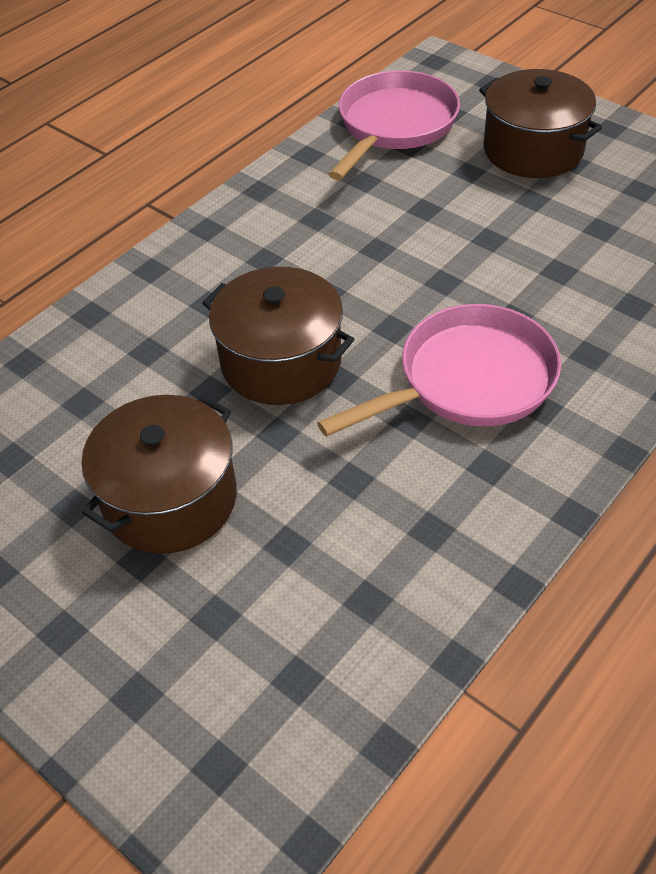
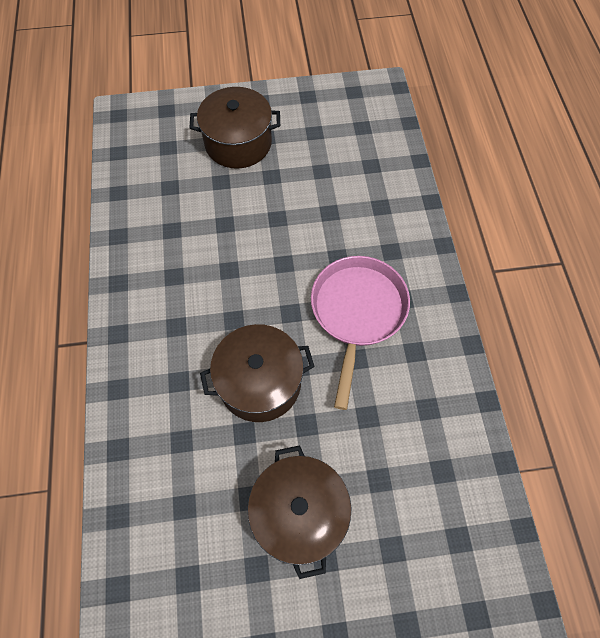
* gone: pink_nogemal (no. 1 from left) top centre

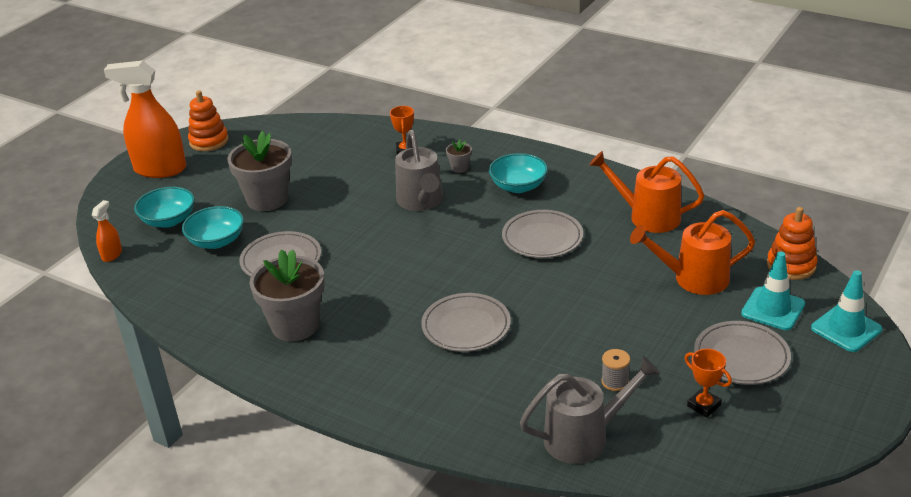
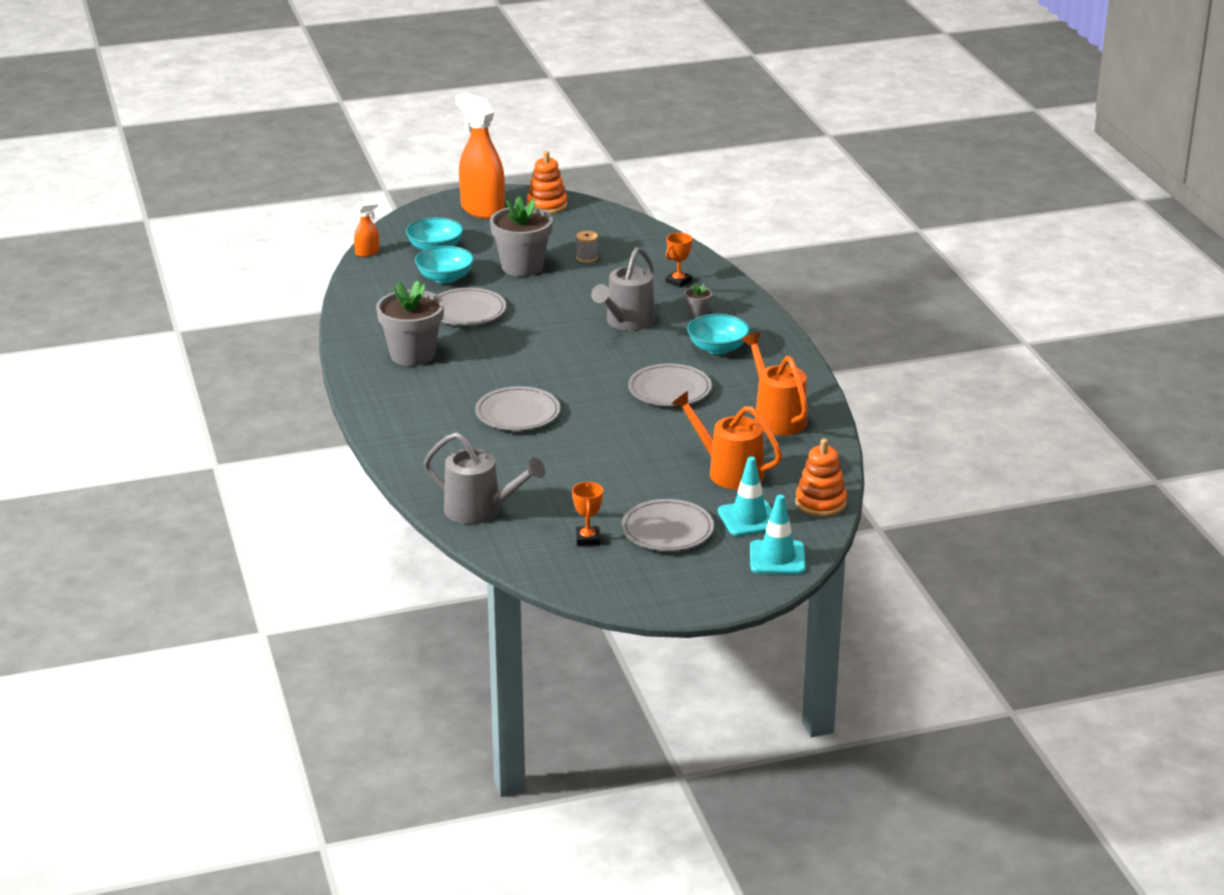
* shifted: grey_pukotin bottom right to top centre

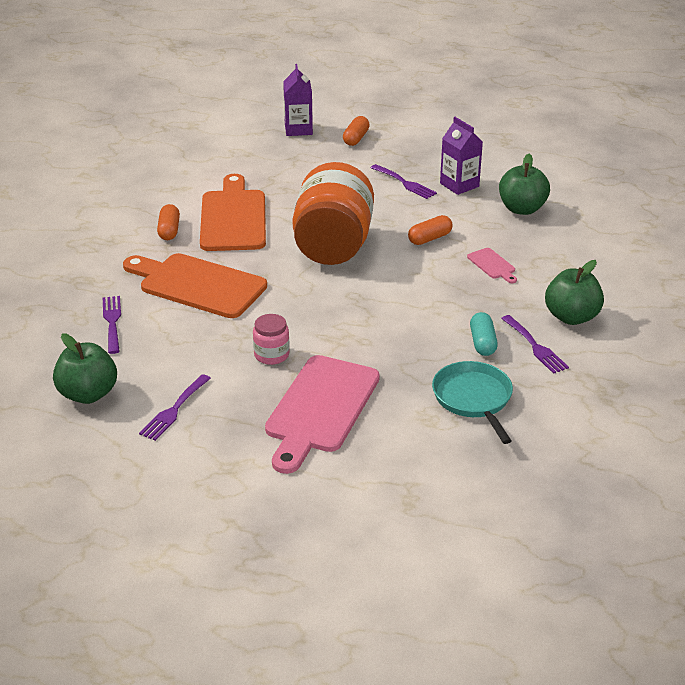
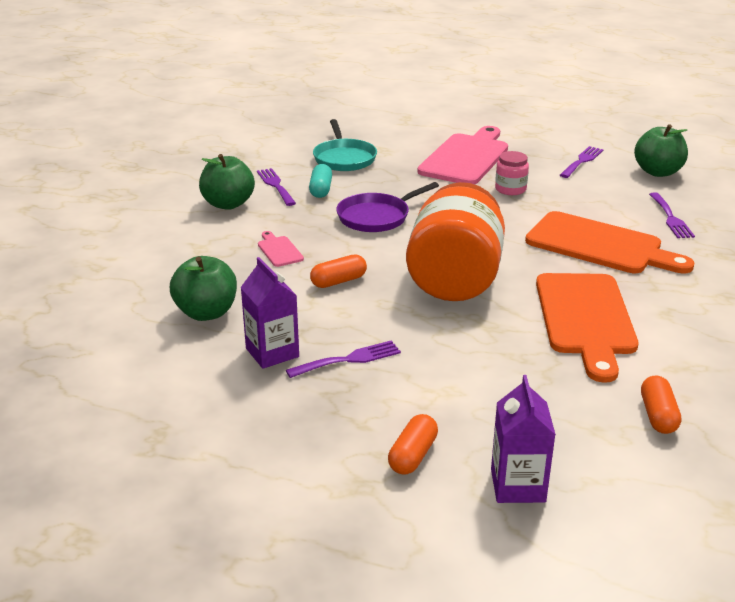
* shifted: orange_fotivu (no. 1 from left in the first image) top left to orange_fotivu (no. 3 from left) bottom right
* rotated: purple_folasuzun (no. 3 from left in the first image) top centre = centre 105 degrees clockwise
* new: purple_nogemal centre

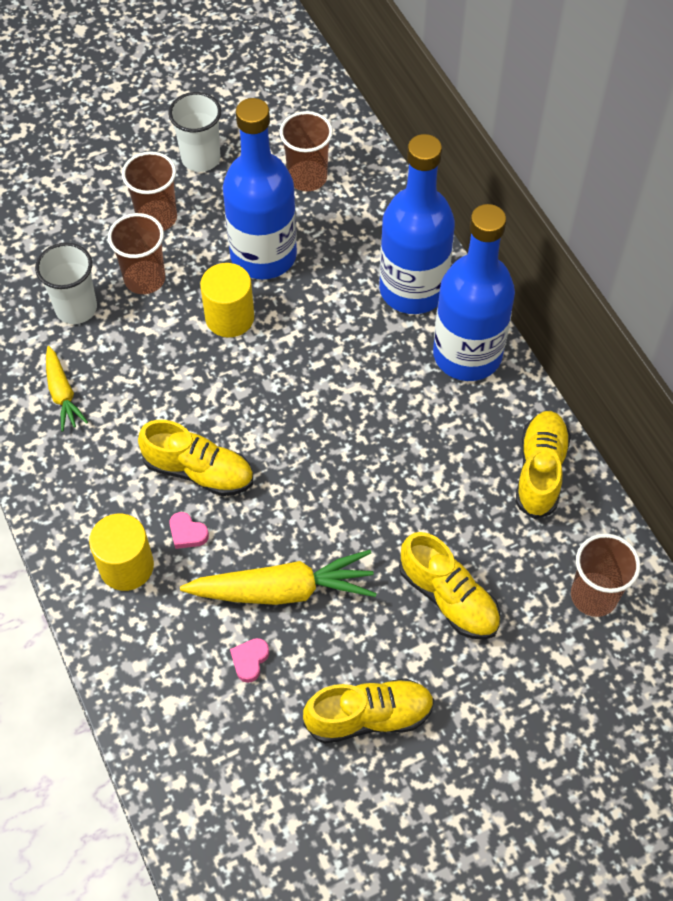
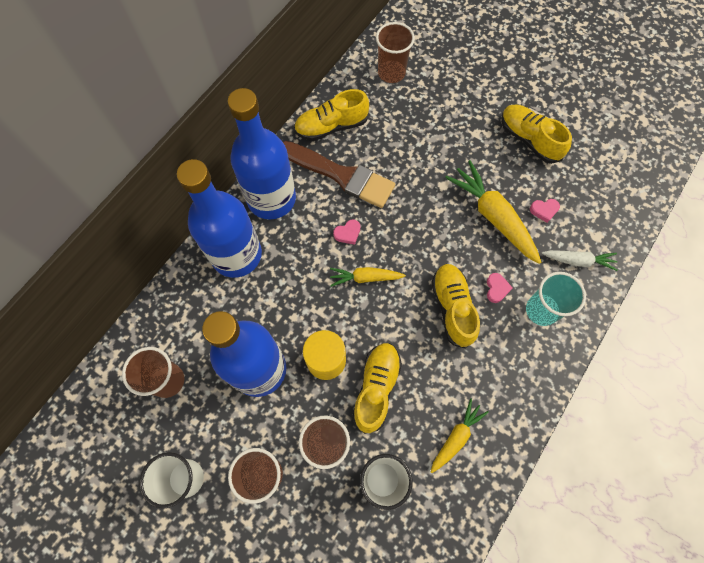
* swapped: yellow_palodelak (no. 1 from left) middle left to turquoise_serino middle right
* shifted: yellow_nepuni (no. 3 from left in the first image) middle right to yellow_nepuni (no. 2 from left) bottom centre
* new: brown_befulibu top centre
* new: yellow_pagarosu (no. 1 from left) centre
* new: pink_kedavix (no. 1 from left) centre
* new: white_pagarosu middle right

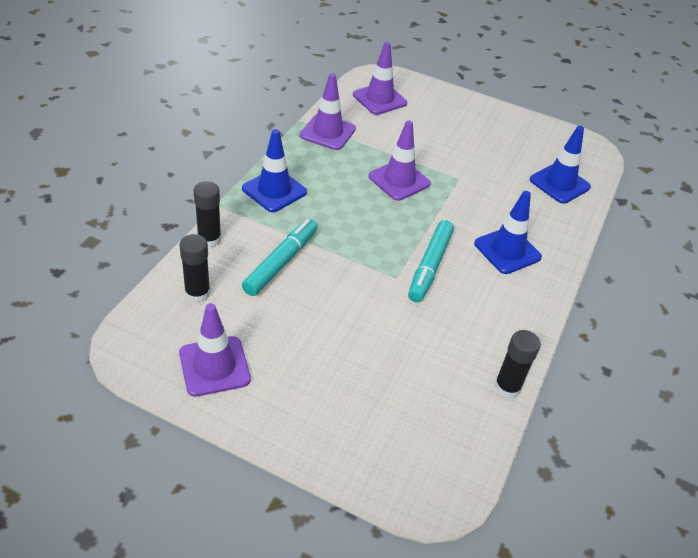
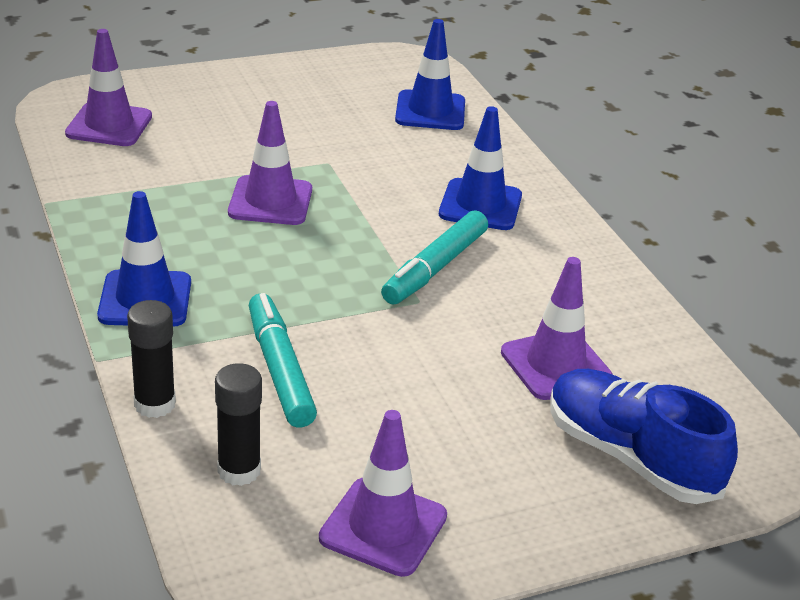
* shifted: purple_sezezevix (no. 2 from left in the first image) top centre to purple_sezezevix (no. 4 from left) middle right
* rotated: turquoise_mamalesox (no. 2 from left) centre = centre 60 degrees clockwise
* gone: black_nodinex (no. 3 from left) middle right
* new: blue_nepuni bottom right

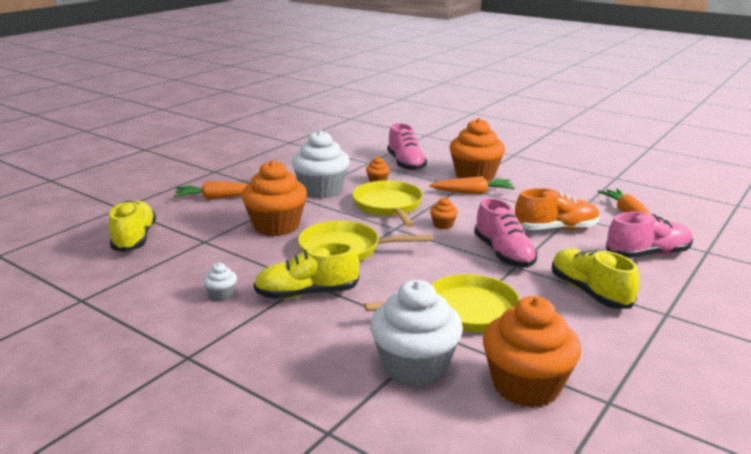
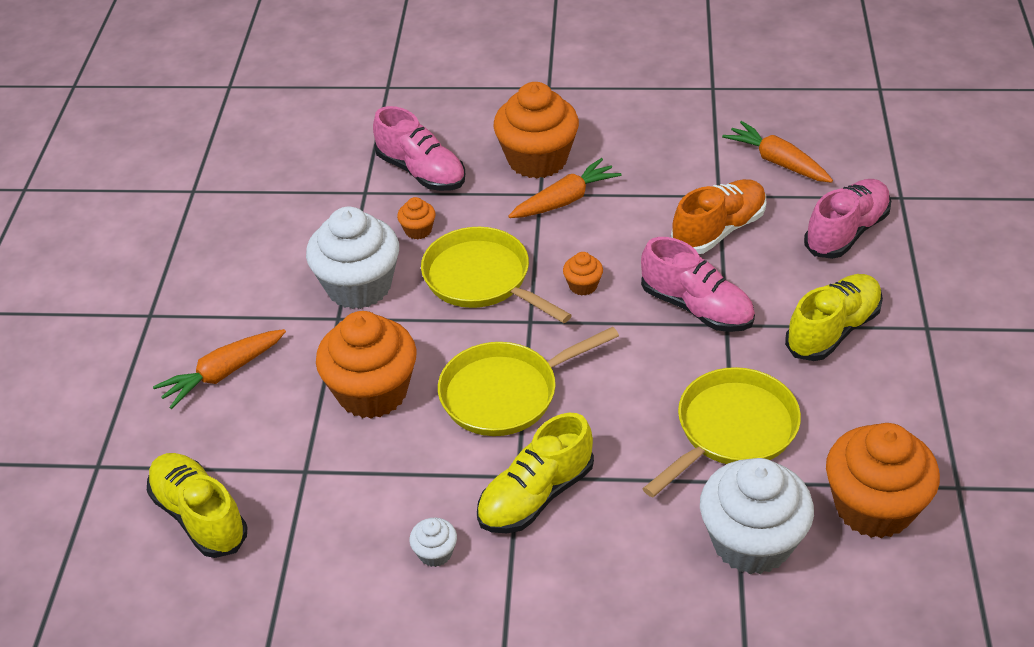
* rotated: yellow_nepuni (no. 3 from left) middle right = middle right 105 degrees clockwise

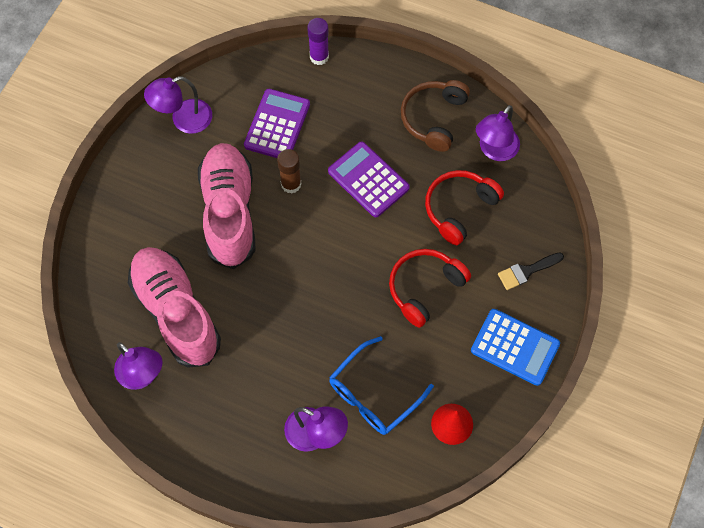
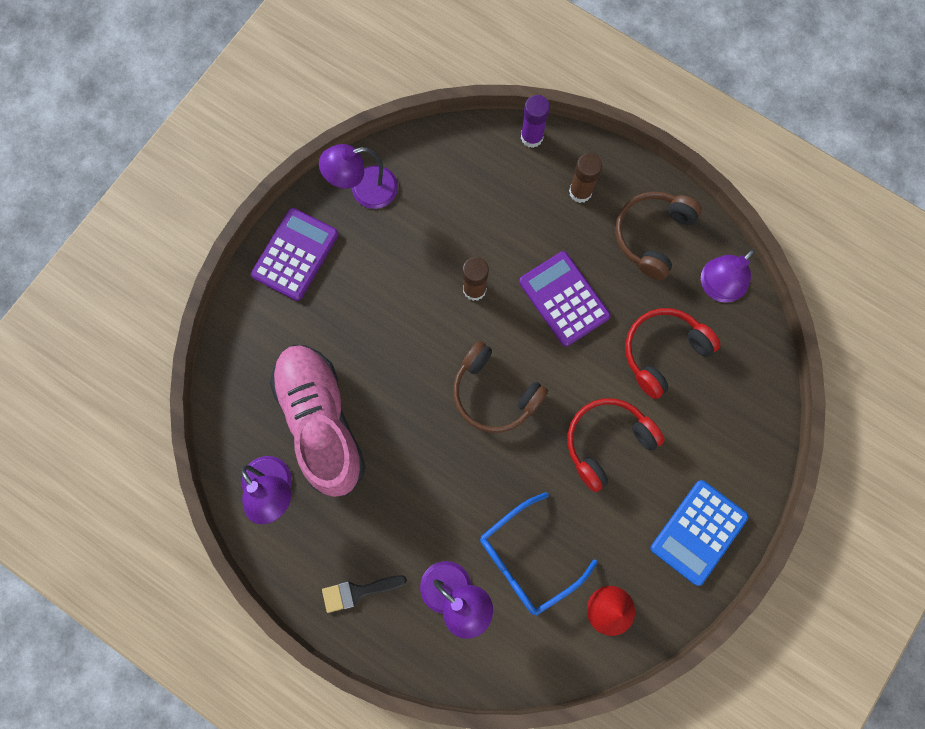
* gone: pink_nepuni (no. 2 from left) middle left
* shifted: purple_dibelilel (no. 1 from left) top centre to middle left
* rotated: blue_dibelilel middle right = bottom right 90 degrees clockwise
* shifted: black_befulibu middle right to bottom centre
* new: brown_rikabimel (no. 1 from left) centre
* new: brown_nodinex (no. 2 from left) top centre

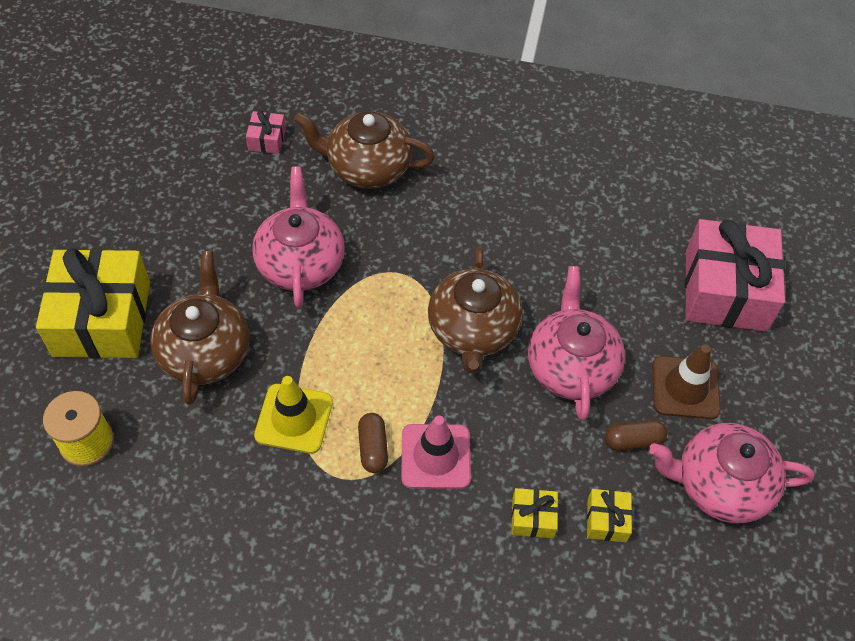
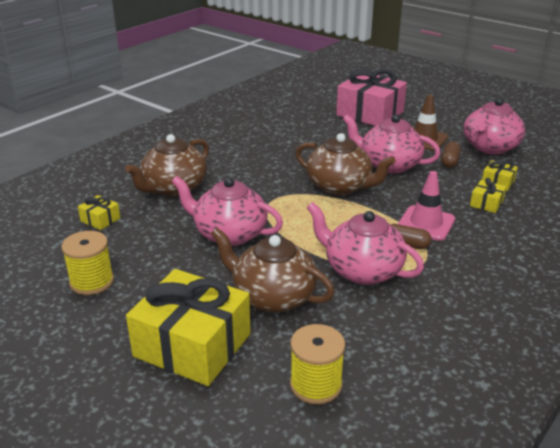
* repainted: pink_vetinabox (no. 1 from left) top left to yellow_vetinabox (no. 1 from left) middle left
* swapped: yellow_sezezevix centre to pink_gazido (no. 2 from left) centre
* new: yellow_pukotin (no. 1 from left) middle left

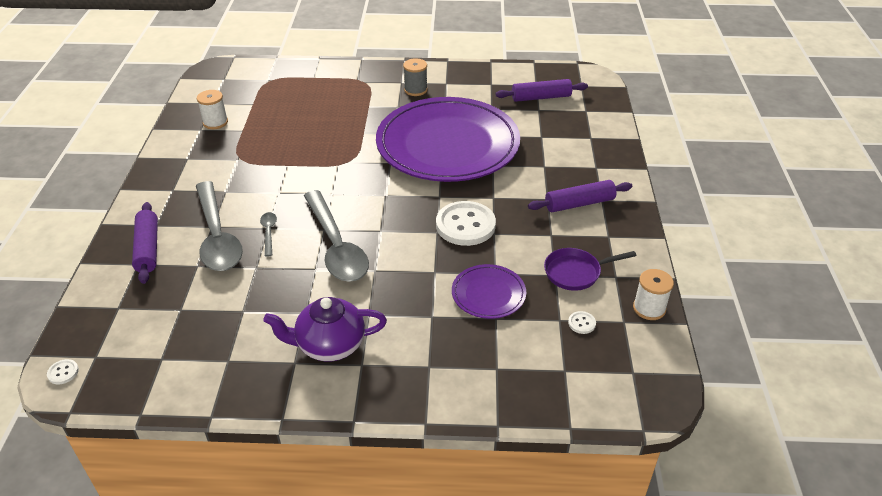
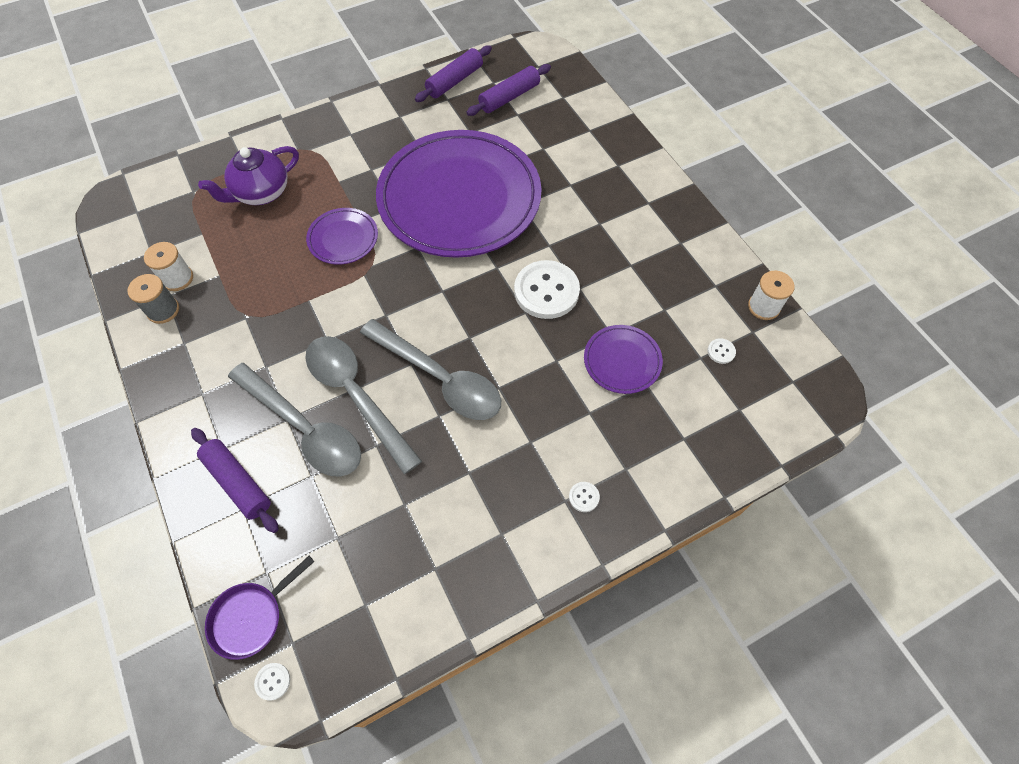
* scaled: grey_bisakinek (no. 2 from left) middle left = centre x2.40
* shifted: purple_gazido centre to top left
* shifted: grey_pukotin top centre to middle left
* shifted: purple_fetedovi (no. 3 from left in the first image) centre to purple_fetedovi (no. 2 from left) top centre
* shifted: purple_nogemal middle right to bottom left
* new: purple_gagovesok (no. 1 from left) top centre
* new: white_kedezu (no. 3 from left) centre

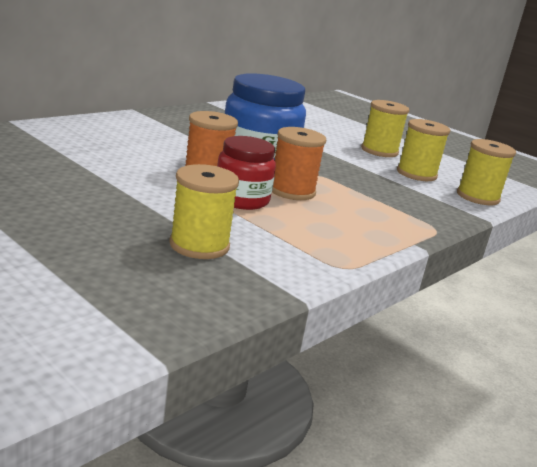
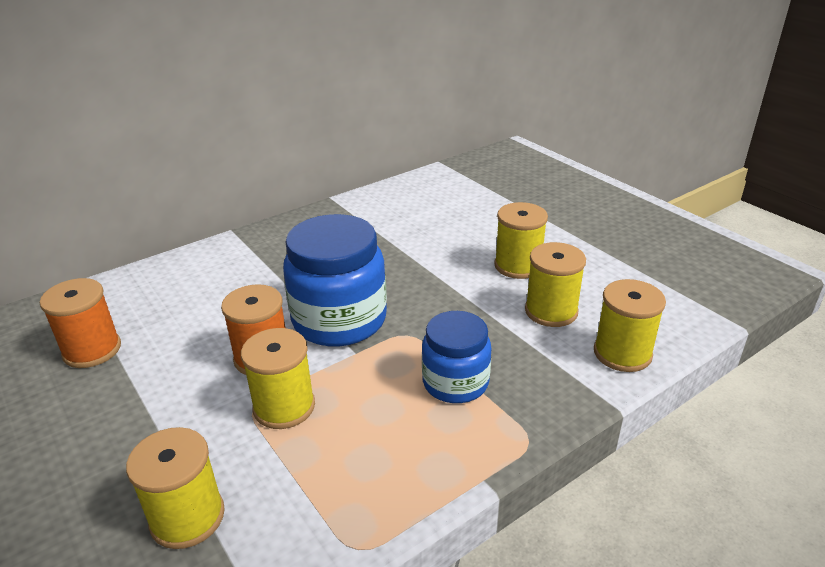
* swapped: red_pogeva centre to yellow_pukotin (no. 2 from left) bottom centre
* shifted: orange_pukotin (no. 2 from left in the first image) centre to orange_pukotin (no. 1 from left) middle left
* new: blue_pogeva (no. 2 from left) centre

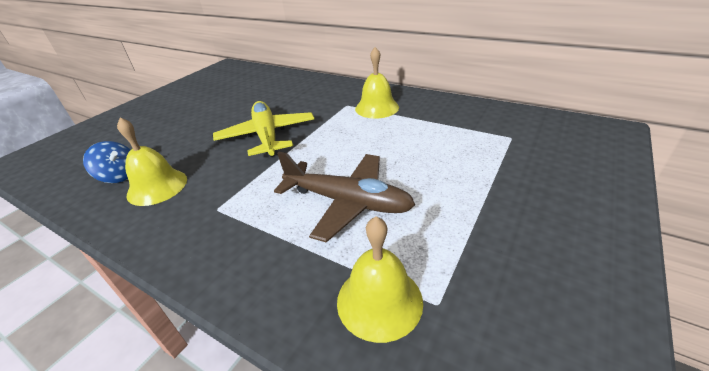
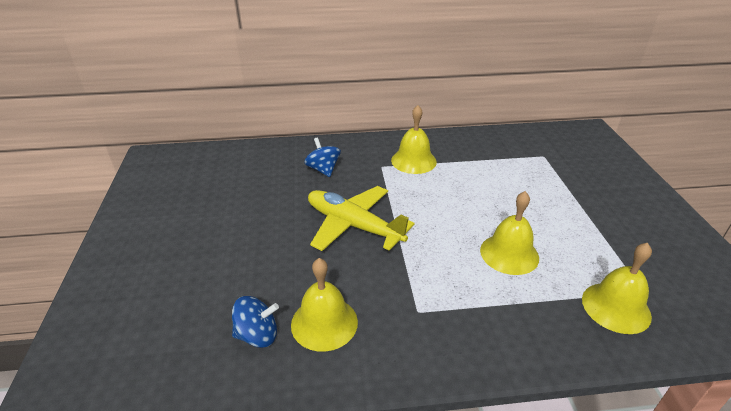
* swapped: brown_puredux centre to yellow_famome (no. 3 from left) middle right
* new: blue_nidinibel (no. 2 from left) centre

